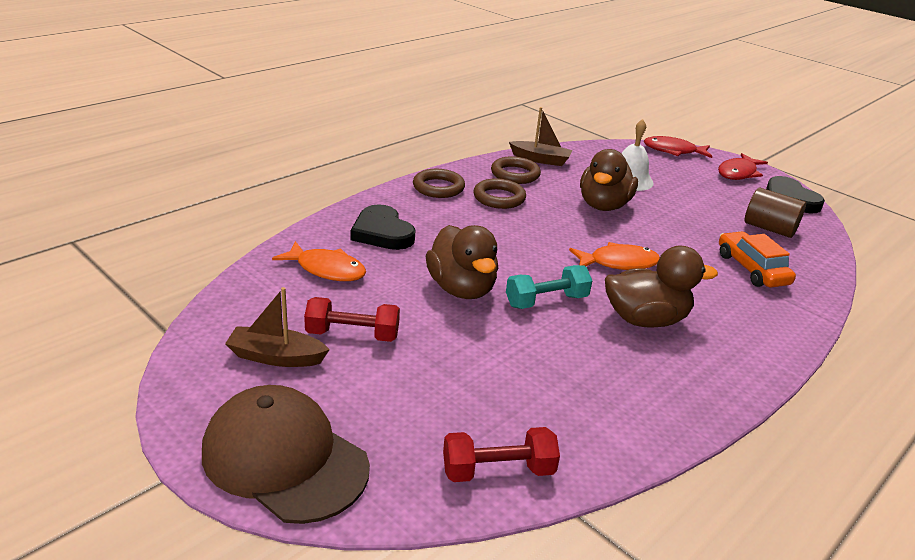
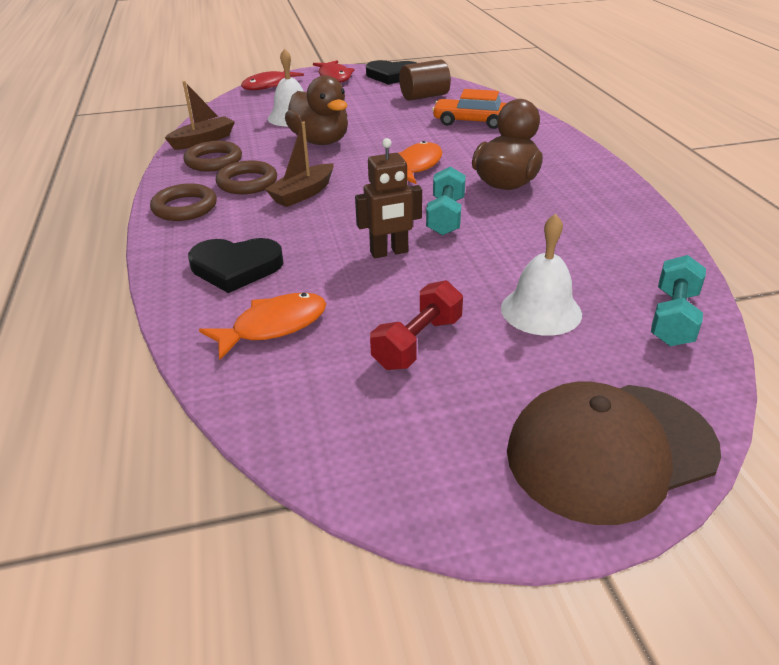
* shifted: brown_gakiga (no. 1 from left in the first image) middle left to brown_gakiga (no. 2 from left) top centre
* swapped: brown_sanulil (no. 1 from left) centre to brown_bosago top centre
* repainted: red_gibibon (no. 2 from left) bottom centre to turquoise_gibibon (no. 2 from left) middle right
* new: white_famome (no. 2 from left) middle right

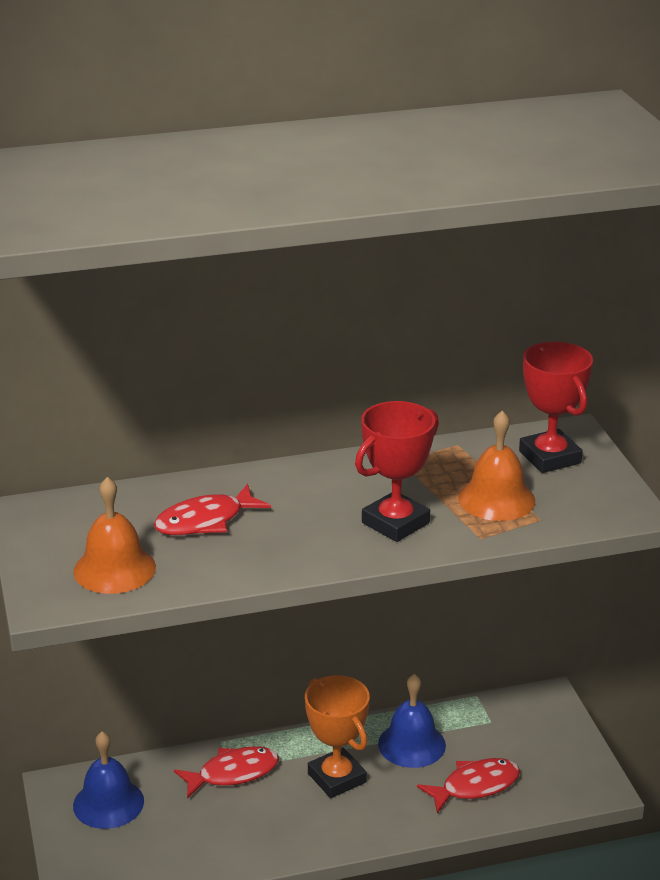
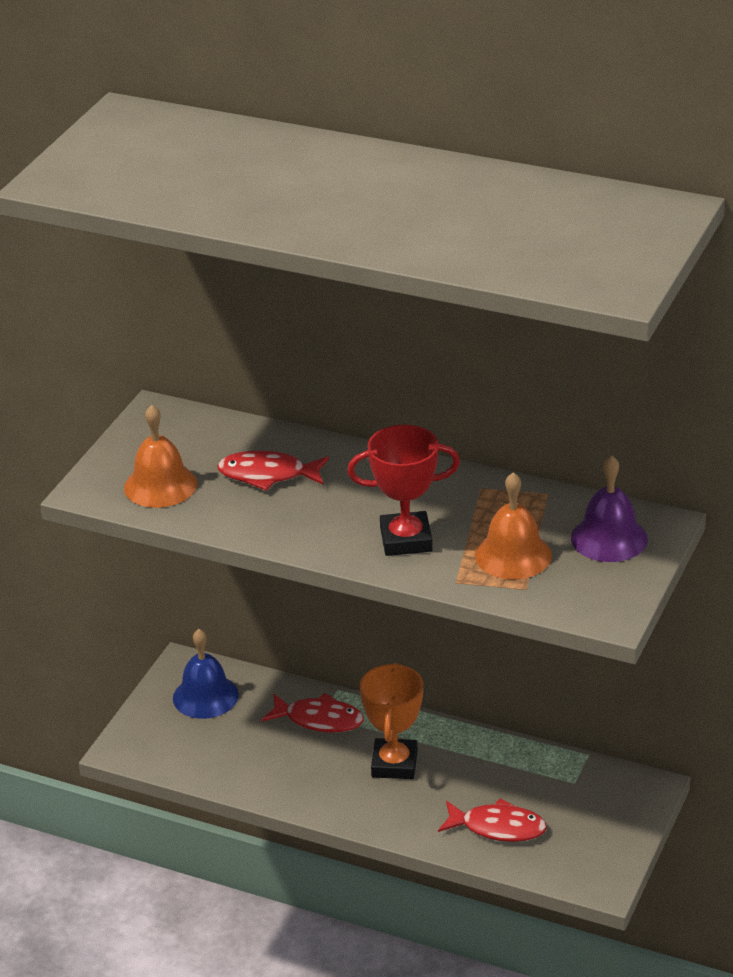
* gone: blue_famome (no. 2 from left) bottom centre
* swapped: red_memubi (no. 2 from left) middle right to purple_famome middle right

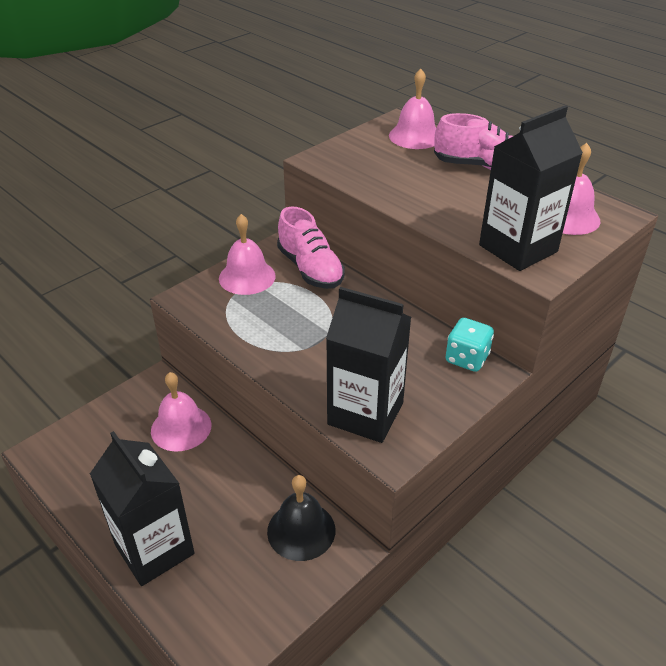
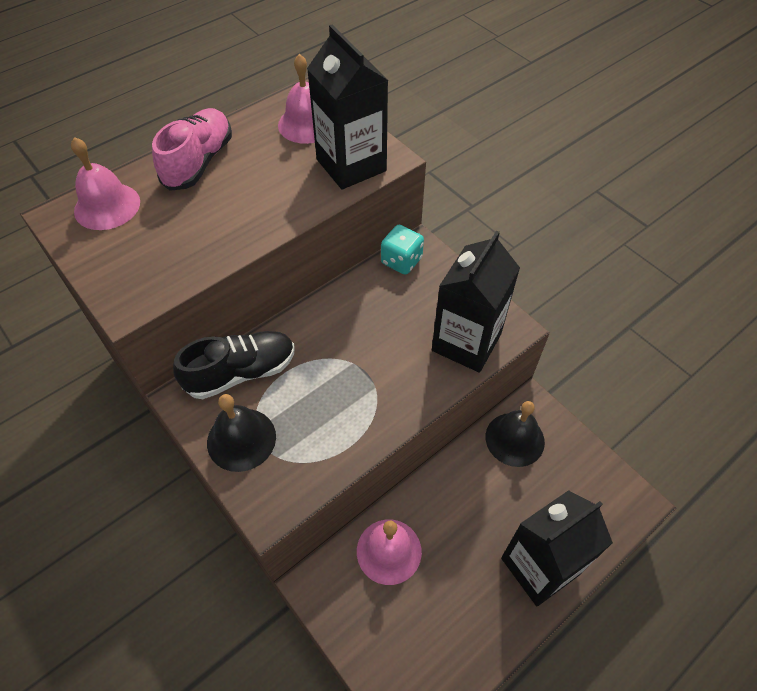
* repainted: pink_famome (no. 2 from left) centre to black_famome (no. 1 from left) middle left
* repainted: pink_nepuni (no. 1 from left) centre to black_nepuni middle left

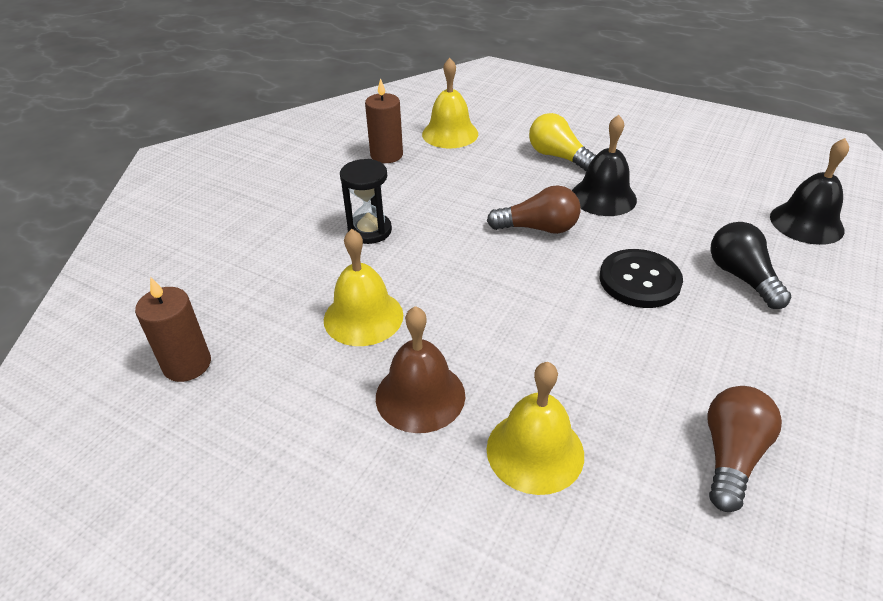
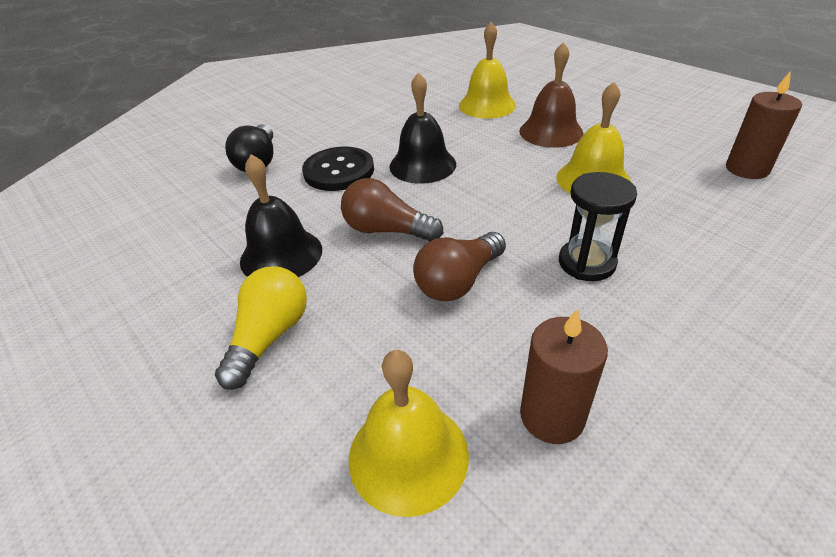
* rotated: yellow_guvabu top centre = middle left 135 degrees counterclockwise
* shifted: brown_guvabu (no. 2 from left) bottom right to centre
* shifted: black_famome (no. 2 from left) top right to top centre

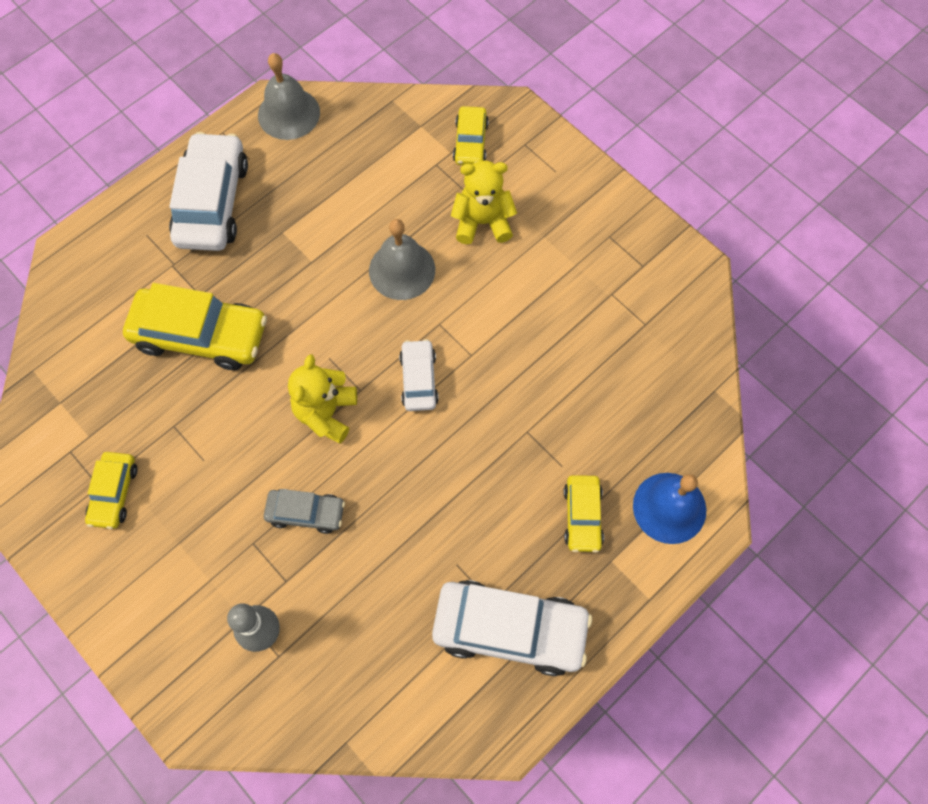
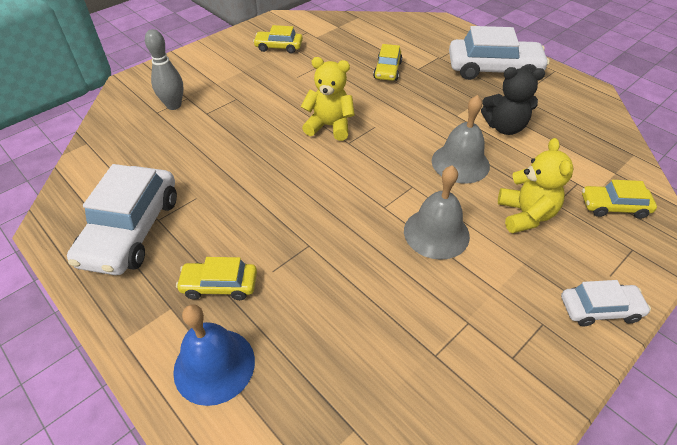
* scaled: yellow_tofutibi (no. 2 from left in the first image) middle left = top centre x0.54
* shifted: grey_famome (no. 1 from left) top left to centre
* gone: grey_tofutibi middle left
* shifted: white_tofutibi (no. 2 from left in the first image) centre to white_tofutibi (no. 3 from left) bottom right
* new: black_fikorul top right

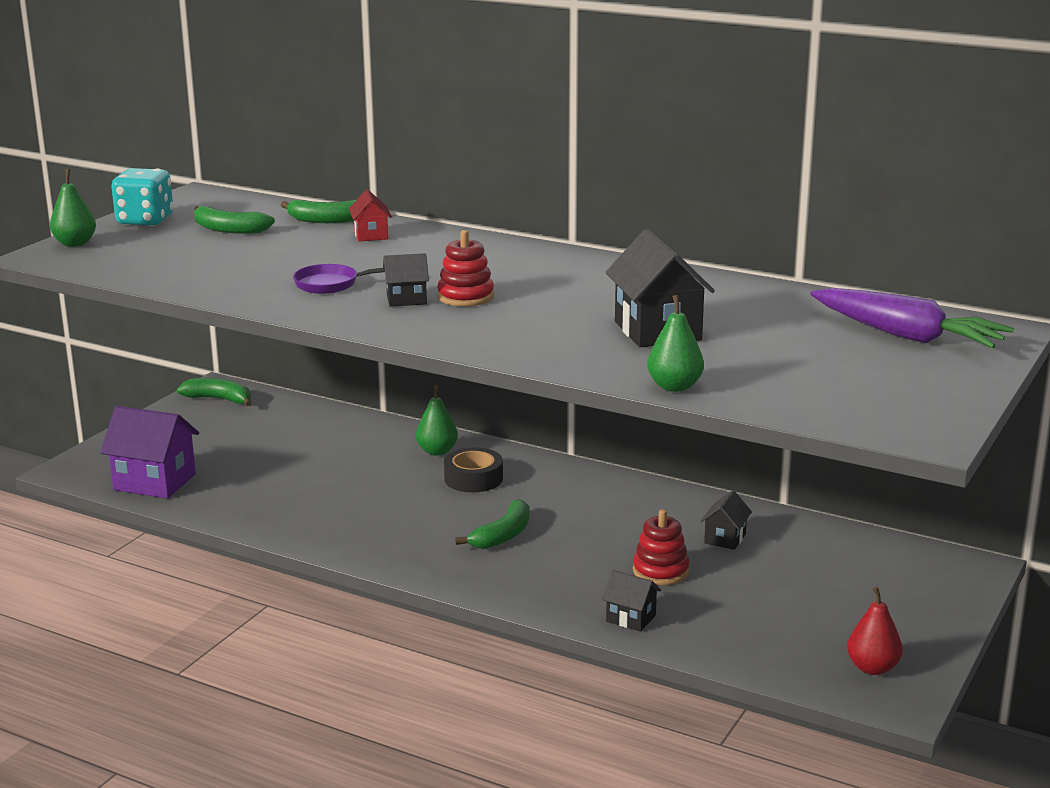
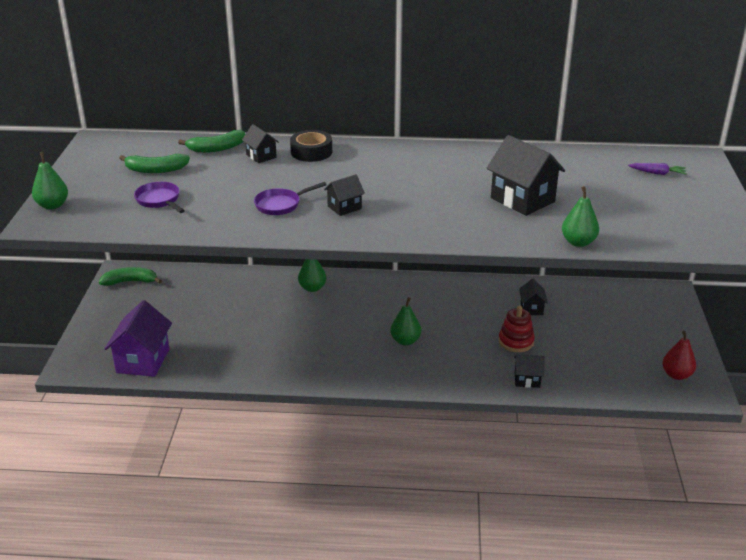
* rotated: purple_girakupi middle left = middle left 75 degrees counterclockwise
* gone: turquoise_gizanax top left
* repainted: red_girakupi top centre to black_girakupi (no. 1 from left) top centre
* gone: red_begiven (no. 1 from left) centre
* shifted: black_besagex centre to top centre
* swapped: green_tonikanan (no. 4 from left) centre to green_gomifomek (no. 3 from left) centre
* scaled: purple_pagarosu middle right = top right x0.44
* new: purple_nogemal (no. 1 from left) middle left

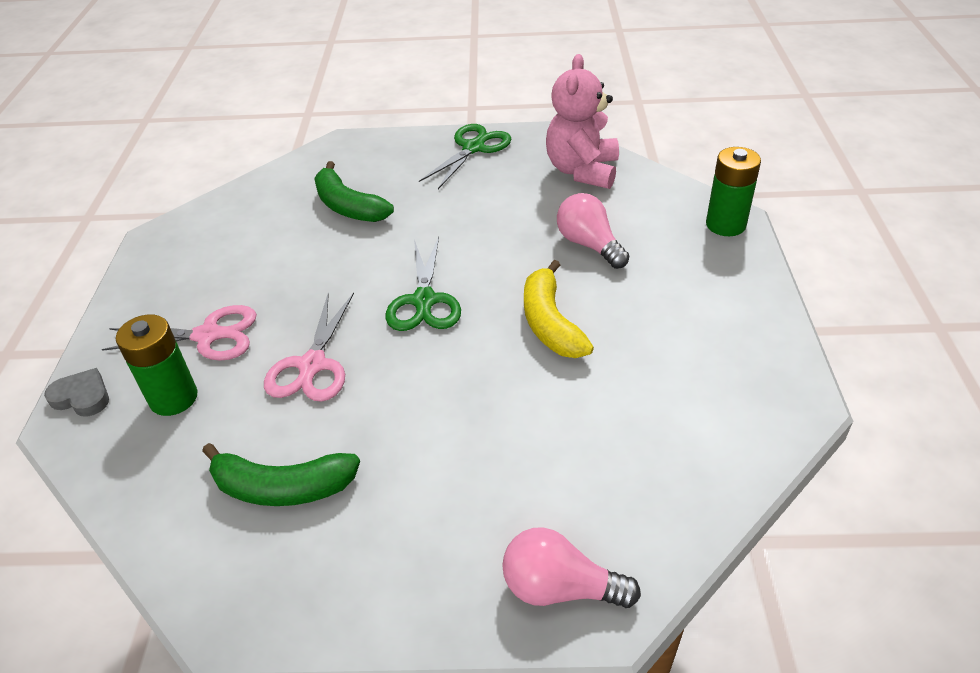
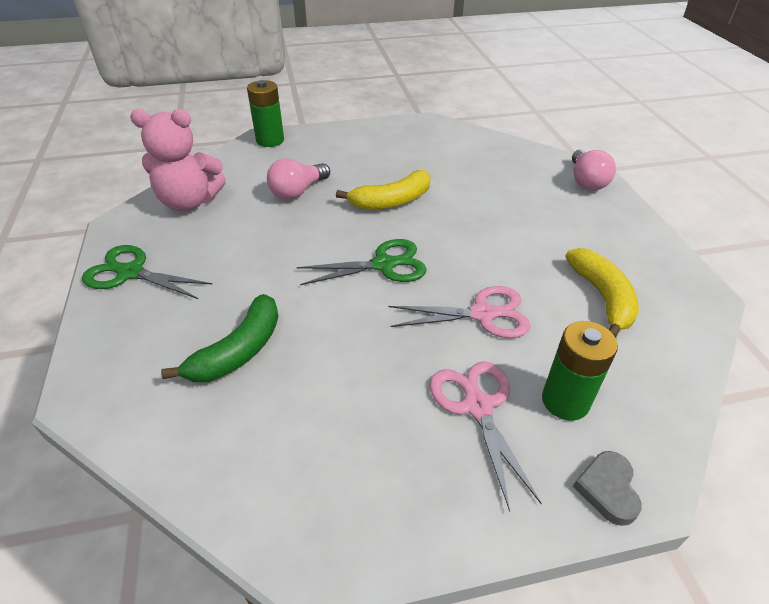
* repainted: green_tonikanan (no. 1 from left) bottom left to yellow_tonikanan (no. 2 from left) middle right

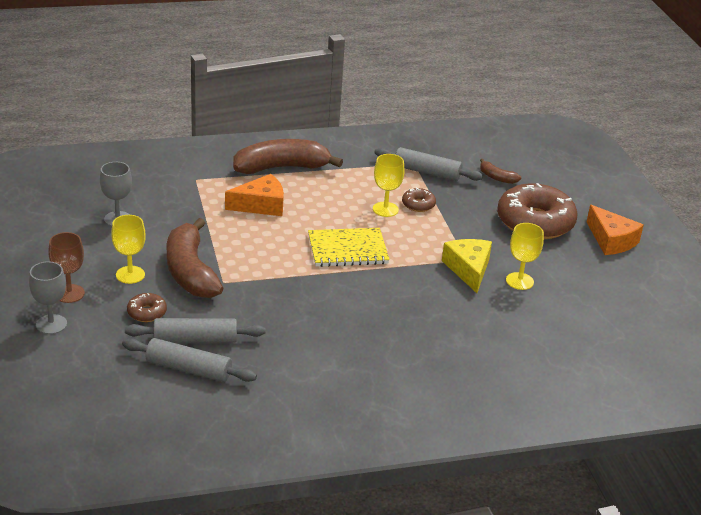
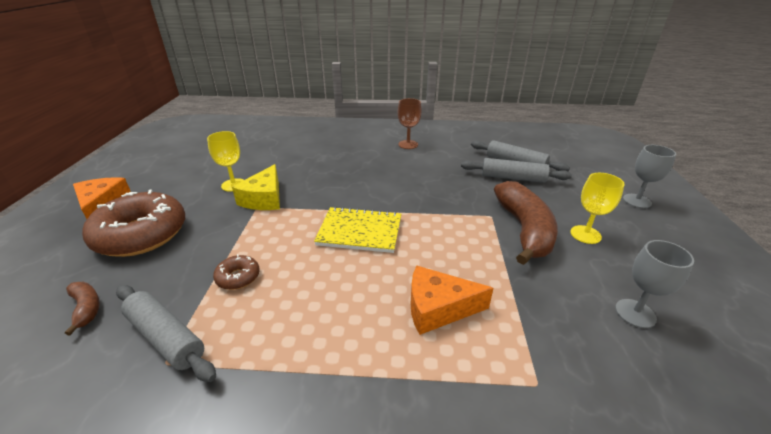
* shifted: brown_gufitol middle left to top centre
* gone: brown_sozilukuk (no. 1 from left) middle left
* gone: brown_tonikanan (no. 2 from left) top centre
* gone: yellow_gufitol (no. 2 from left) centre

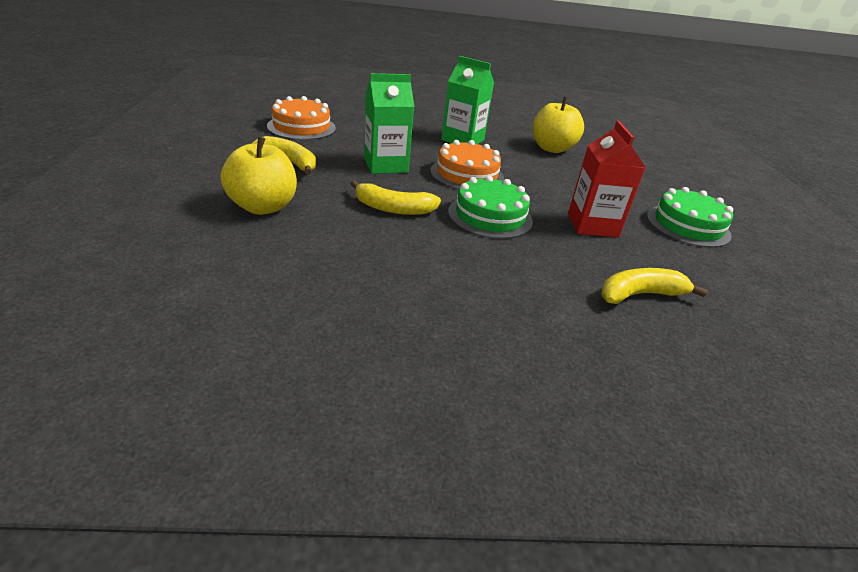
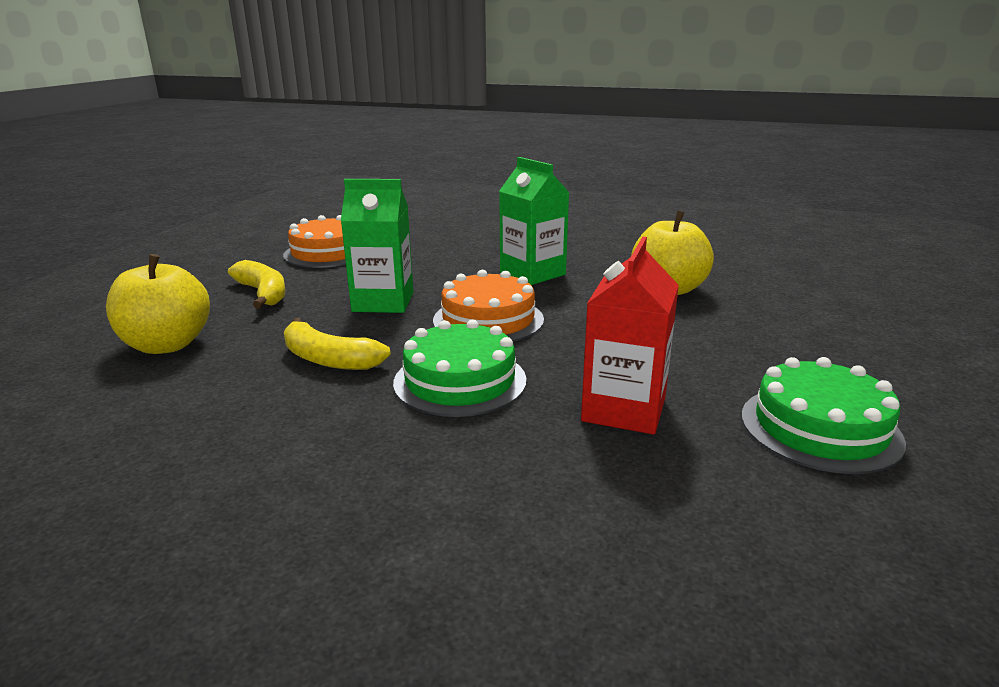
* gone: yellow_tonikanan (no. 3 from left) middle right

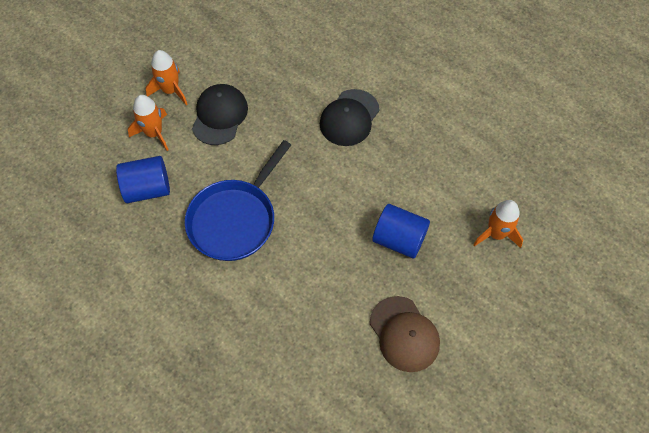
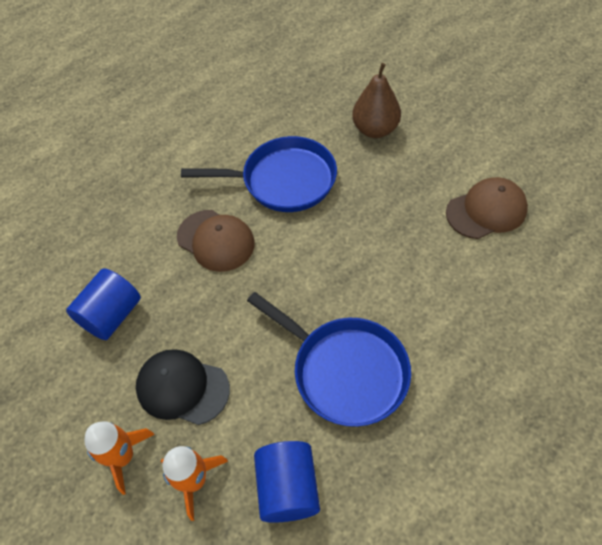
* repainted: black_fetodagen (no. 2 from left) top centre to brown_fetodagen (no. 1 from left) centre
* shifted: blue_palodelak (no. 2 from left in the first image) centre to blue_palodelak (no. 1 from left) middle left
* swapped: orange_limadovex (no. 3 from left) middle right to brown_gomifomek top centre
* new: blue_nogemal (no. 1 from left) top centre

